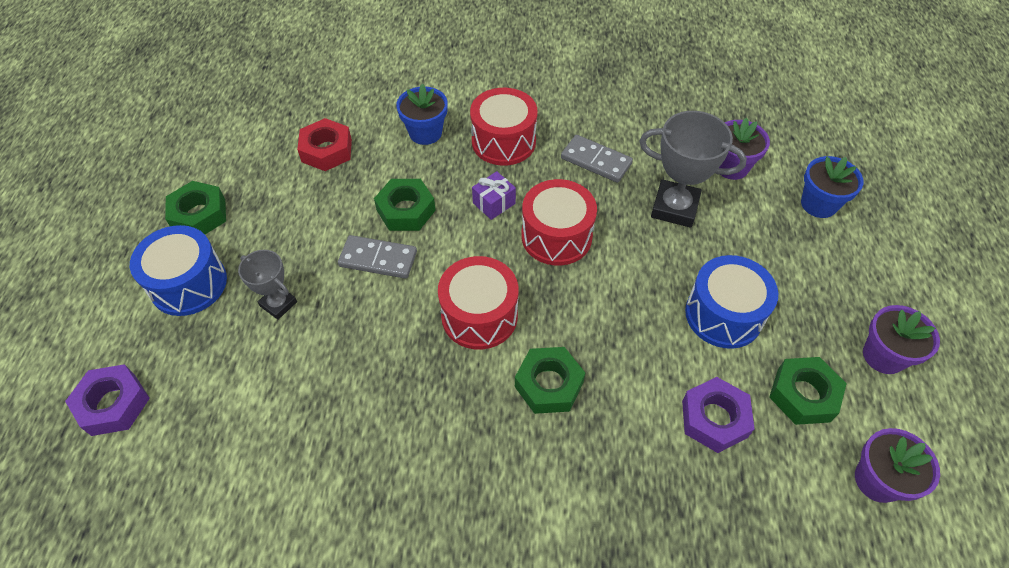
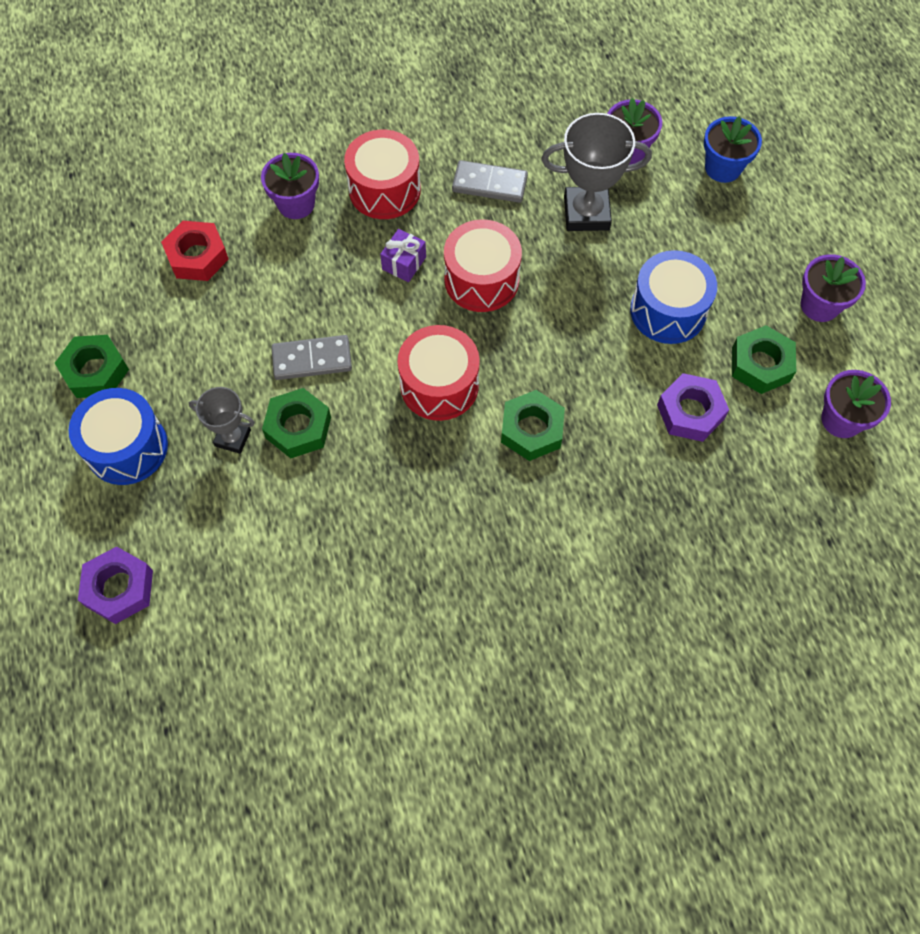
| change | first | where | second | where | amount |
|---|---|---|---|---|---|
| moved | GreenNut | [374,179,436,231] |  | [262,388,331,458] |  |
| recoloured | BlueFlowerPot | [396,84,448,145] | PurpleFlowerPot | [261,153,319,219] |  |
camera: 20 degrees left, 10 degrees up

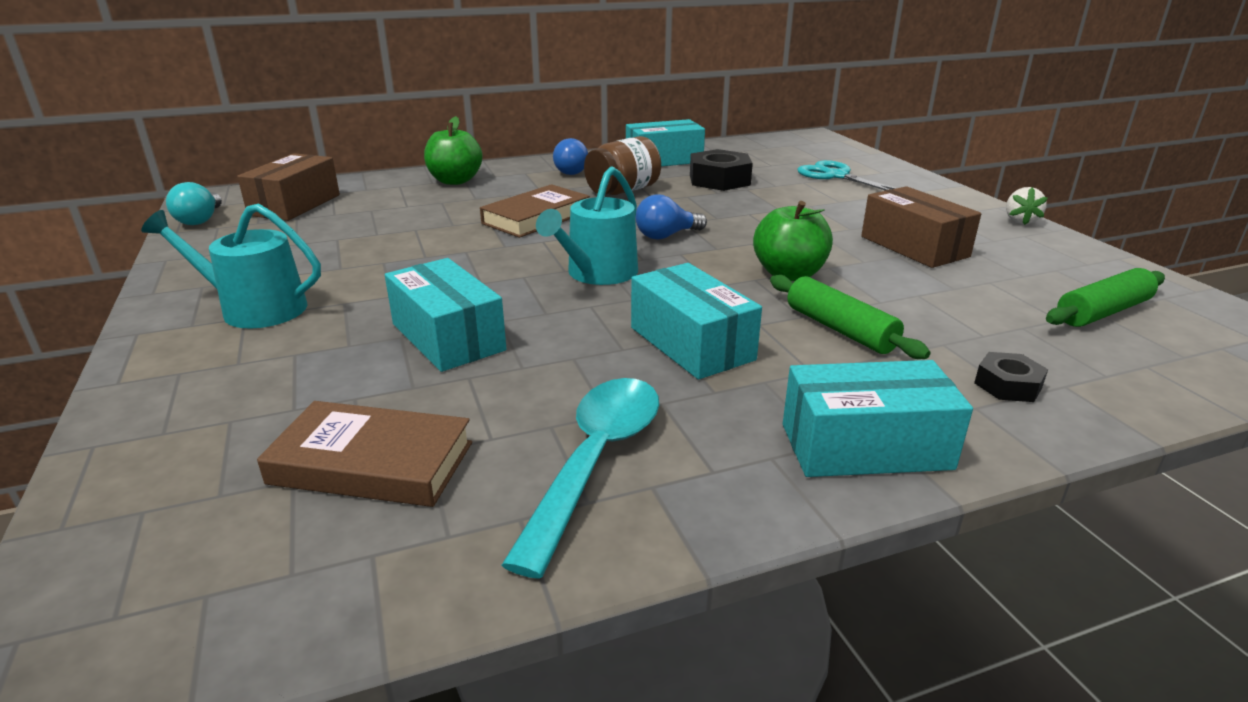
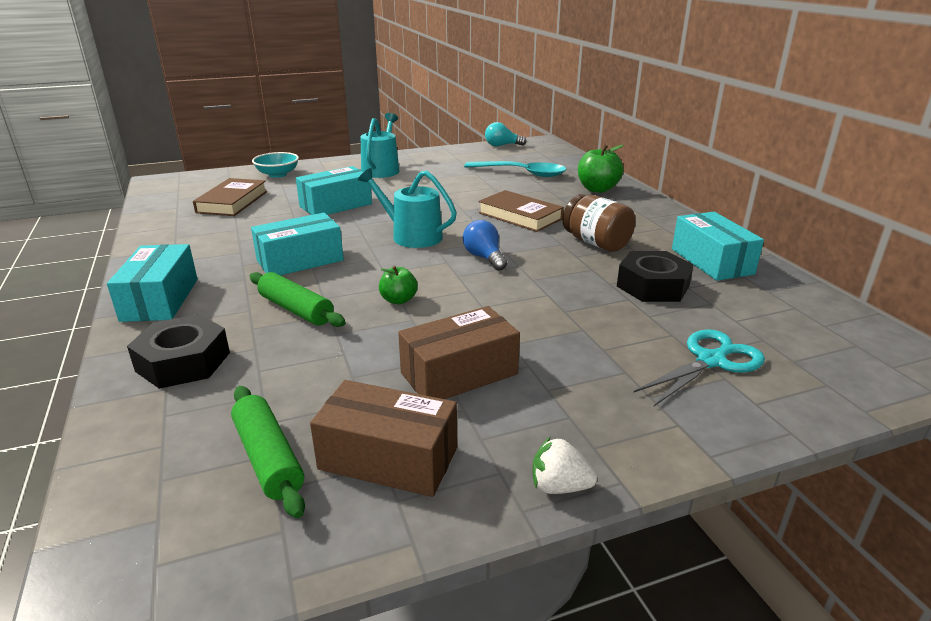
| change | first | where | second | where | amount |
|---|---|---|---|---|---|
| removed | BlueLightBulb | [553,138,588,175] |  |  |  |
| added |  |  | TurquoiseBowl | [252,152,299,178] |  |
| moved | BrownBox | [237,153,340,221] |  | [310,380,457,497] |  |
| moved | TurquoiseSpoon | [501,378,659,579] |  | [464,161,566,177] |  |
| turned | GreenRollingPin | [770,275,930,359] |  | [250,272,346,327] | 75 degrees clockwise |
| resized | GreenApple | [753,201,833,281] |  | [379,266,418,304] | x0.59 |
| resized | BlackNut | [974,352,1048,402] |  | [127,314,230,389] | x1.82 |
camera: 90 degrees right, 0 degrees up

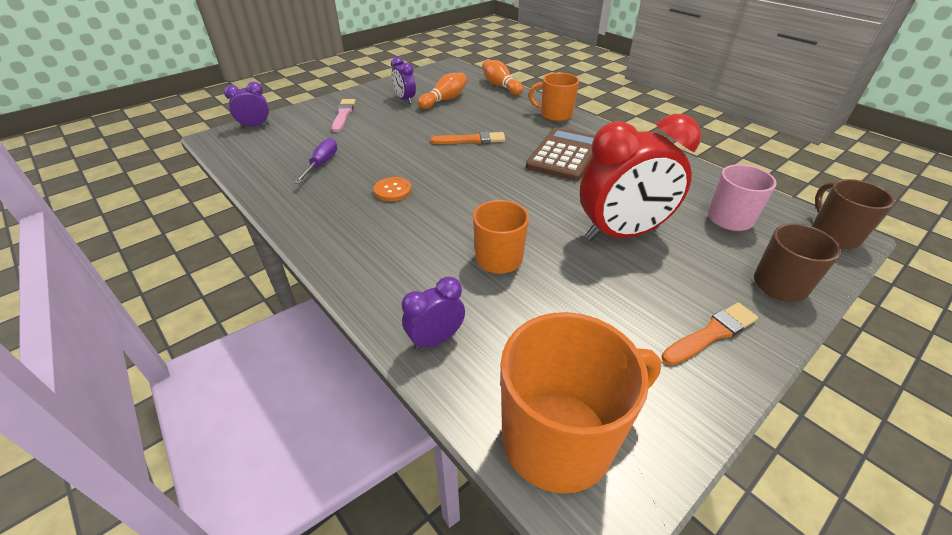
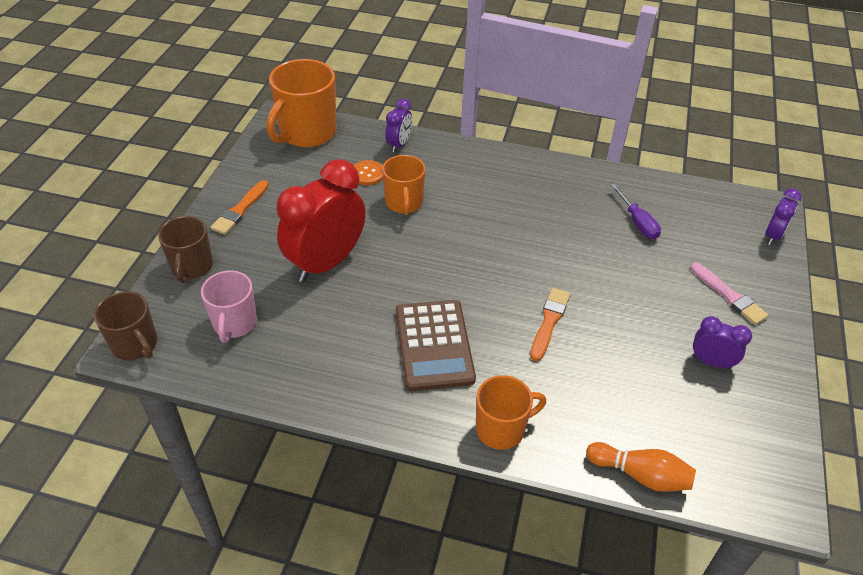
| change | first | where | second | where | amount |
|---|---|---|---|---|---|
| removed | OrangeBowlingPin | [418,73,467,109] |  |  |  |
| moved | OrangeButton | [374,177,412,201] |  | [353,160,383,185] |  |
| turned | OrangeBrush | [431,131,506,144] |  | [530,288,570,361] | 150 degrees clockwise |
camera: 145 degrees right, 5 degrees up

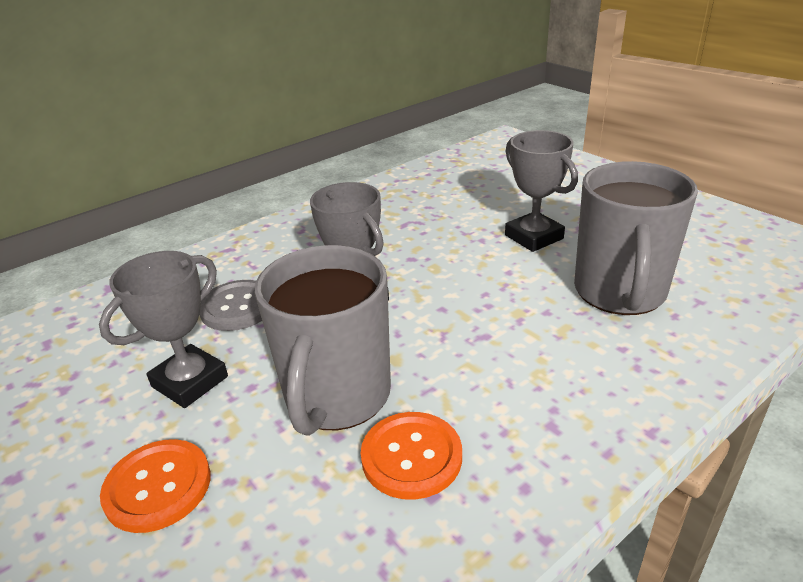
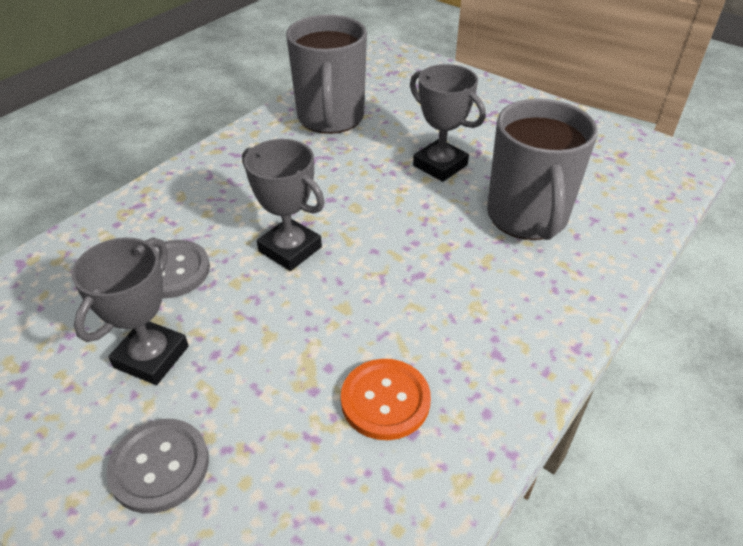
| change | first | where | second | where | amount |
|---|---|---|---|---|---|
| moved | GreyMug | [255,245,391,436] |  | [286,15,367,134] |  |
| recoloured | OrangeButton | [100,439,211,533] | GreyButton | [106,419,209,513] |  |
camera: 15 degrees left, 10 degrees up

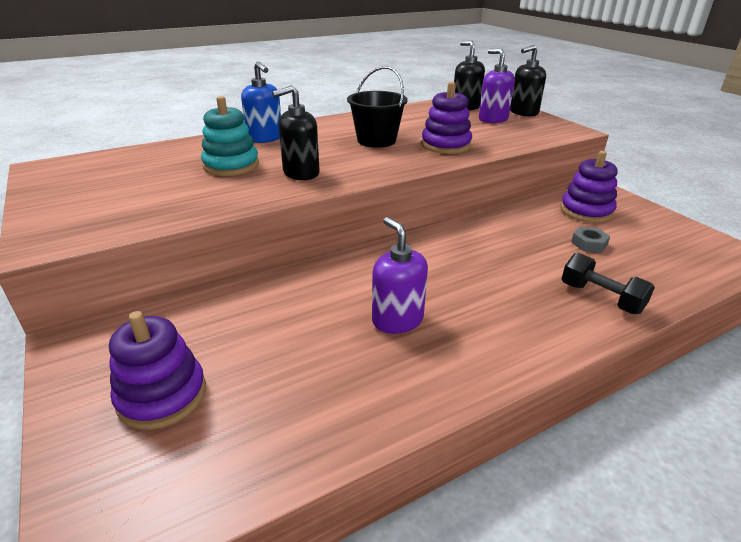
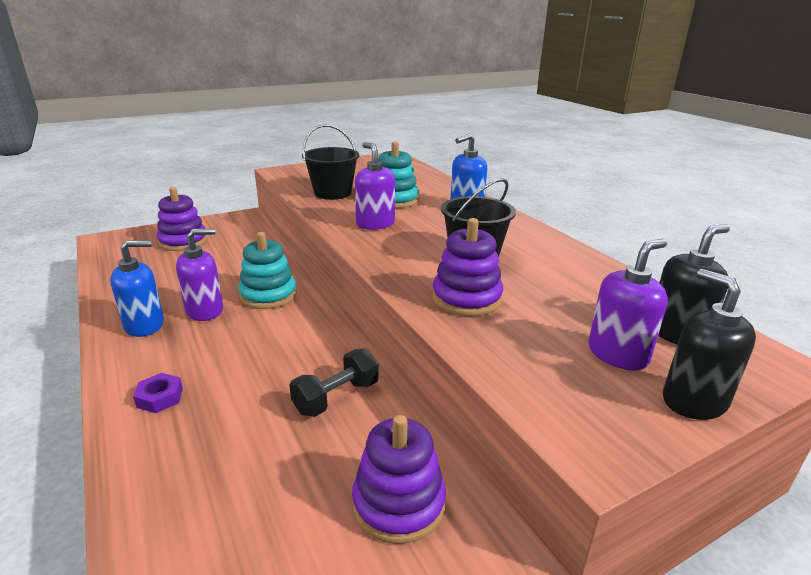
| change | first | where | second | where | amount |
|---|---|---|---|---|---|
| removed | GreyNut | [571,227,610,253] |  |  |  |
| added |  |  | BlueSoapDispenser | [110,240,164,337] |  |
| added |  |  | PurpleNut | [133,373,183,413] |  |
| added |  |  | TurquoiseStackingToy | [238,232,297,309] |  |
| added |  |  | BlackBucket | [302,125,359,200] |  |
| moved | BlackDumbbell | [562,253,655,314] |  | [290,348,379,417] |  |
| recoloured | BlackSoapDispenser | [272,85,320,180] | PurpleSoapDispenser | [355,142,395,230] |  |
camera: 90 degrees right, 5 degrees down

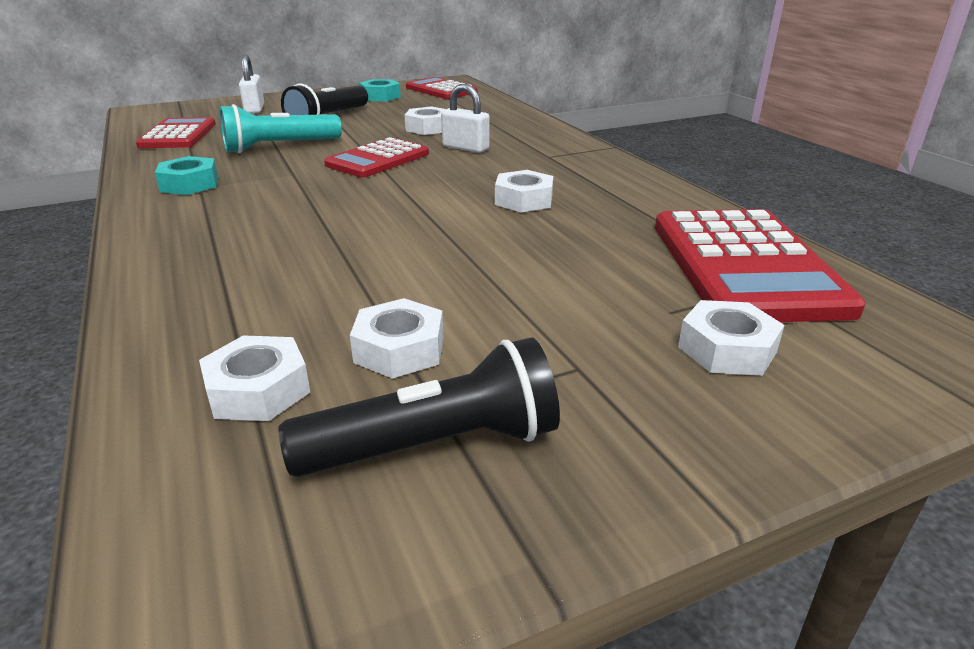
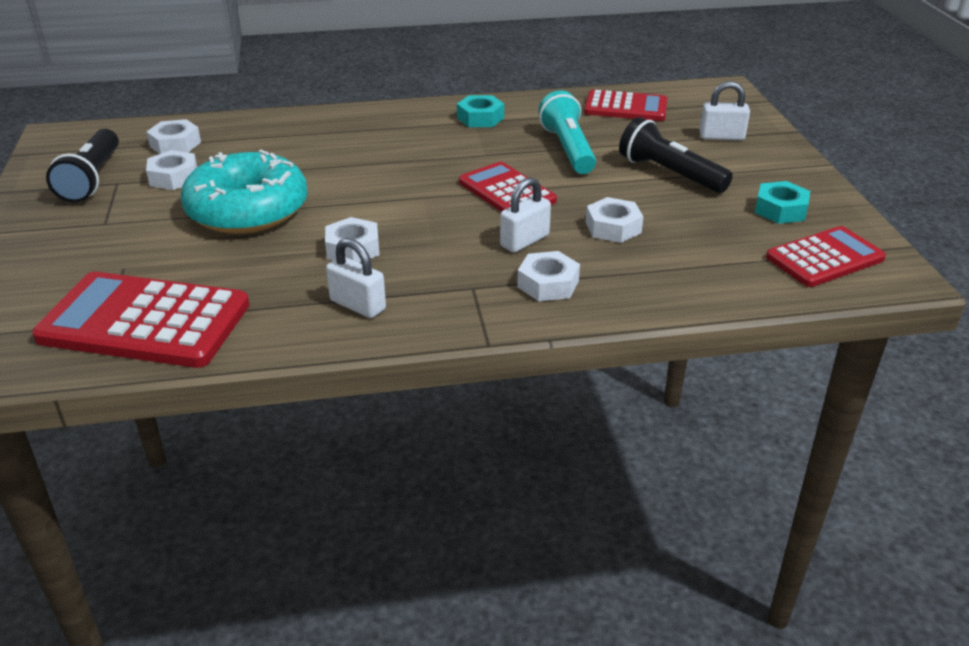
| change | first | where | second | where | amount |
|---|---|---|---|---|---|
| added |  |  | TurquoiseDonut | [181,150,308,234] |  |
| added |  |  | WhitePadlock | [326,238,386,318] |  |
| moved | WhiteNut | [678,300,784,376] |  | [517,251,580,301] |  |
camera: 105 degrees right, 5 degrees up

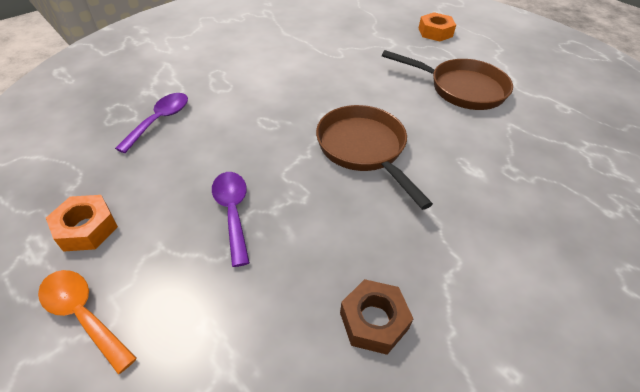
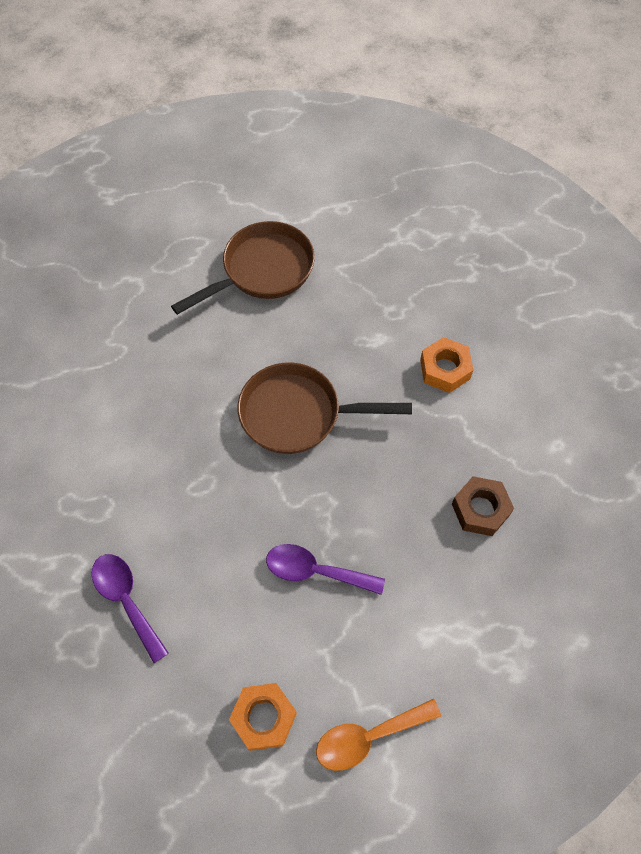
| change | first | where | second | where | amount |
|---|---|---|---|---|---|
| moved | OrangeNut | [418,12,456,42] |  | [420,337,473,393] |  |
camera: 60 degrees left, 15 degrees up

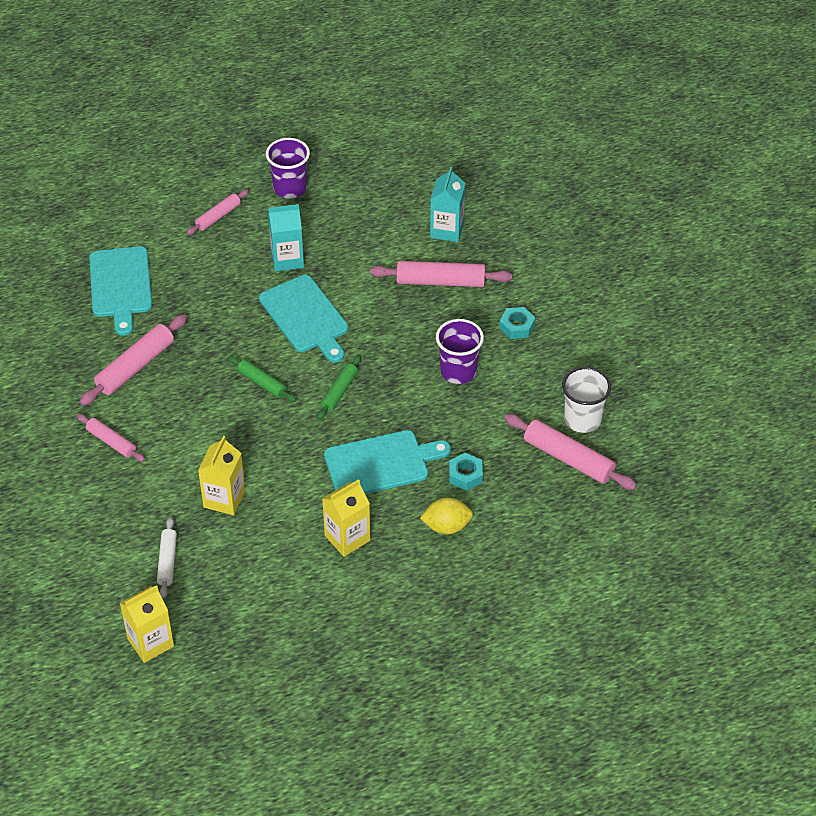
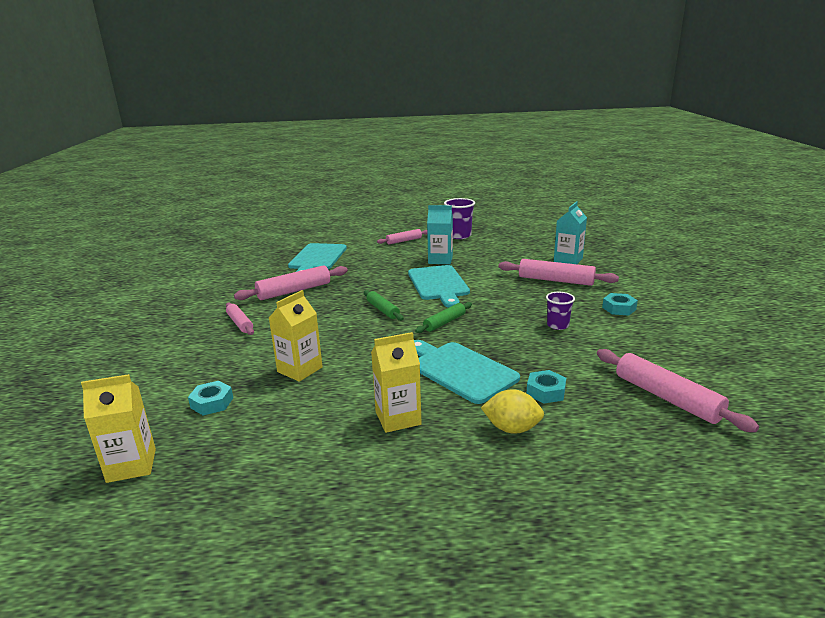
| change | first | where | second | where | amount |
|---|---|---|---|---|---|
| removed | WhiteCup | [562,367,611,433] |  |  |  |
| replaced | WhiteRollingPin | [157,517,177,599] | TurquoiseNut | [188,381,233,415] |  |
| turned | TurquoiseCuttingBoard | [324,430,451,494] |  | [414,340,520,404] | 135 degrees counterclockwise |
| resized | PurpleCup | [436,319,484,384] |  | [546,292,575,330] | x0.63 |
camera: 20 degrees right, 25 degrees down

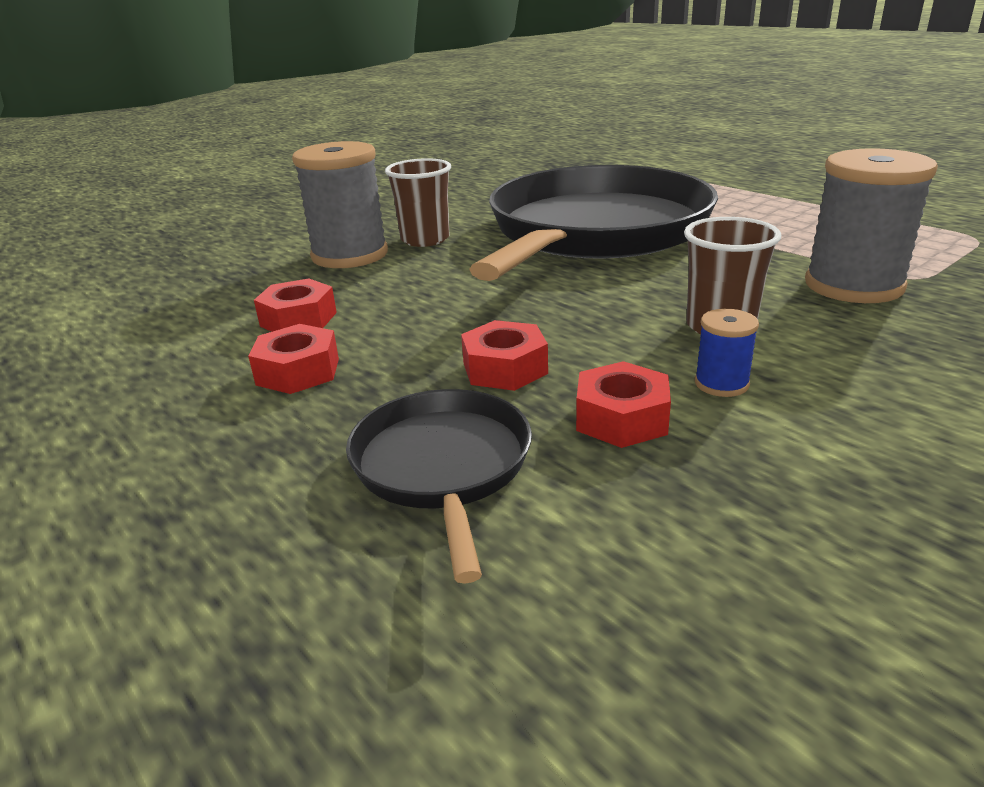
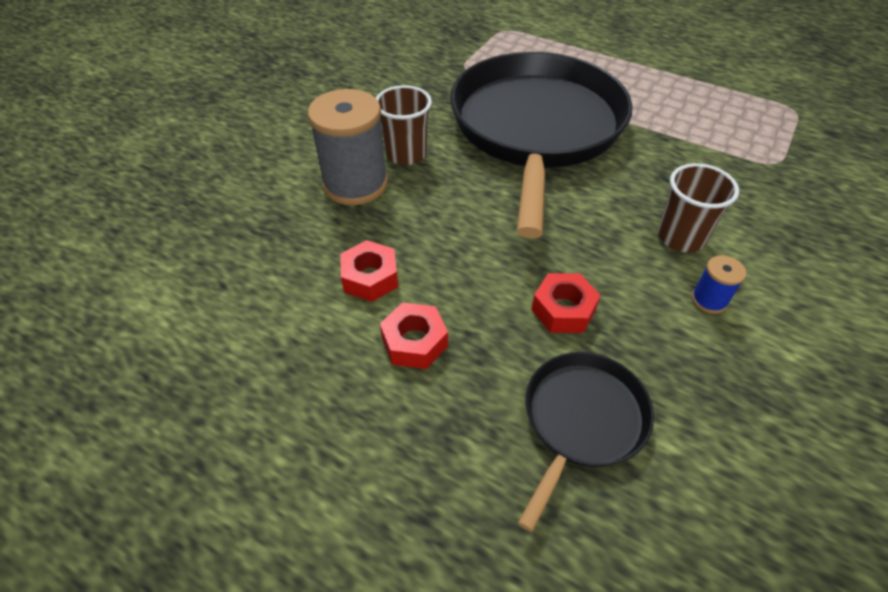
| change | first | where | second | where | amount |
|---|---|---|---|---|---|
| removed | RedNut | [576,361,671,448] |  |  |  |
| removed | GreySpool | [805,148,938,303] |  |  |  |
| turned | BlackPan | [346,389,532,584] |  | [518,352,654,532] | 60 degrees clockwise |
camera: 20 degrees left, 20 degrees up

